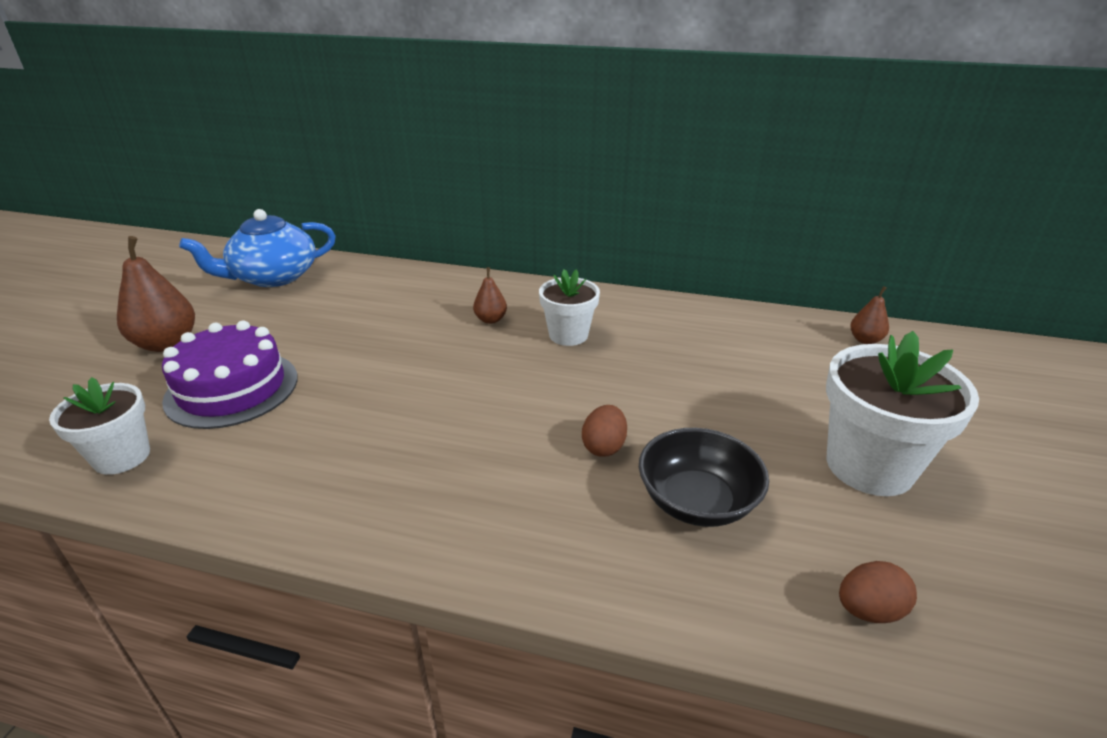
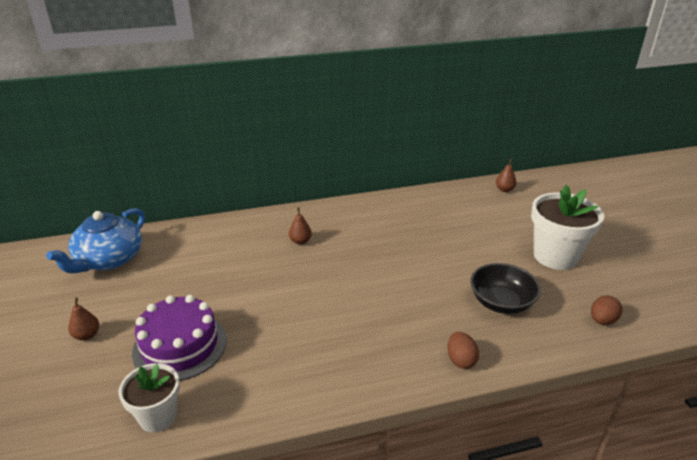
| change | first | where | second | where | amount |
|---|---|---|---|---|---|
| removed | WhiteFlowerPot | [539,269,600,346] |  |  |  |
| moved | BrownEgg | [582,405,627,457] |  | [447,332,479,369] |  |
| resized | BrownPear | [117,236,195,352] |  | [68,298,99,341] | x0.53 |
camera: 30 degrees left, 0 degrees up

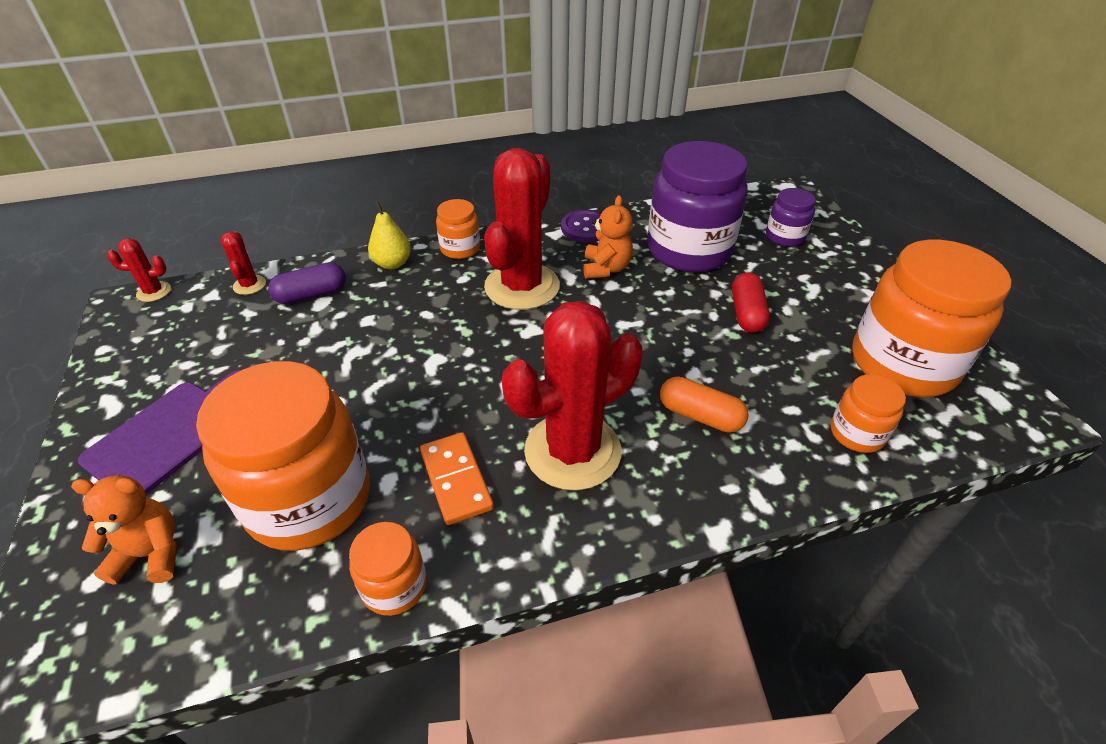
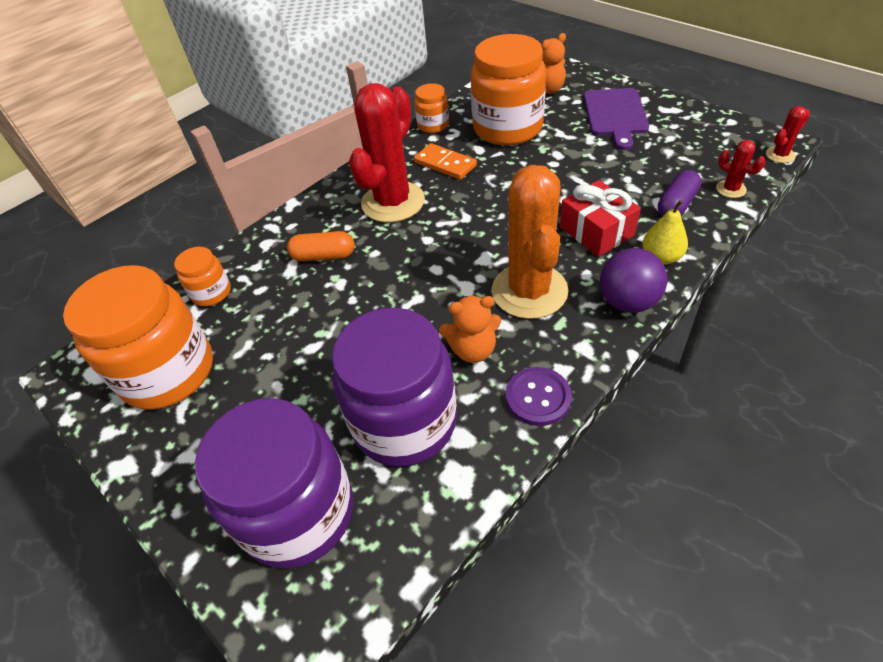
| change | first | where | second | where | amount |
|---|---|---|---|---|---|
| removed | RedCapsule | [732,272,770,333] |  |  |  |
| added |  |  | RedGift | [560,180,641,257] |  |
| replaced | OrangeJar | [436,199,480,259] | PurpleBall | [600,248,667,313] |  |
| recoloured | RedCactus | [484,148,560,310] | OrangeCactus | [492,165,569,319] |  |
| turned | OrangeTeddyBear | [583,195,633,279] |  | [439,296,501,363] | 75 degrees counterclockwise |
| resized | PurpleJar | [766,188,816,247] |  | [195,398,353,568] | x2.11 |
camera: 155 degrees right, 5 degrees up

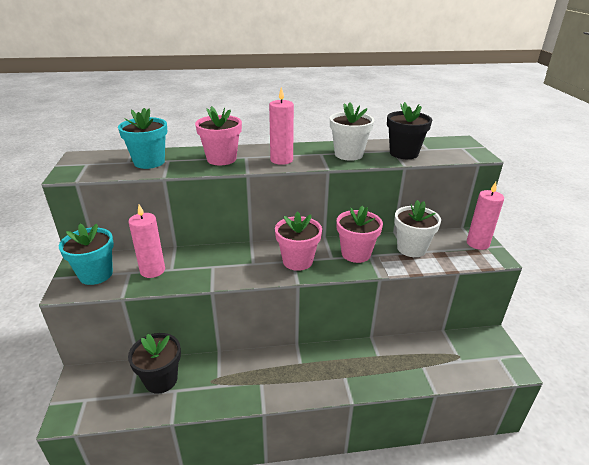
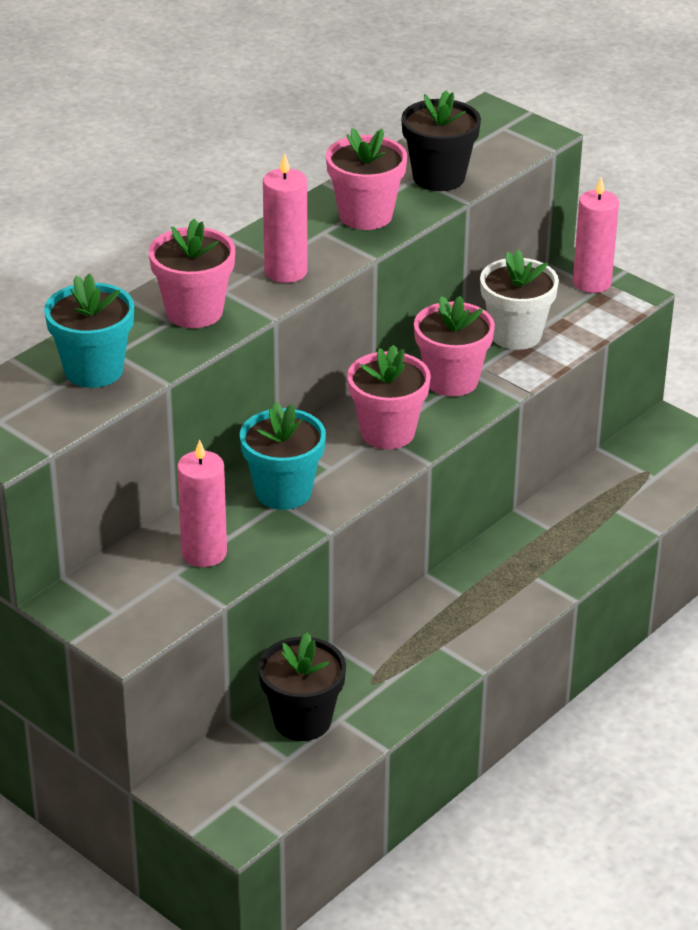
| change | first | where | second | where | amount |
|---|---|---|---|---|---|
| moved | TurquoiseFlowerPot | [59,224,114,285] |  | [240,402,326,510] |  |
| recoloured | WhiteFlowerPot | [330,103,374,161] | PinkFlowerPot | [326,128,407,230] |  |
camera: 40 degrees left, 5 degrees up

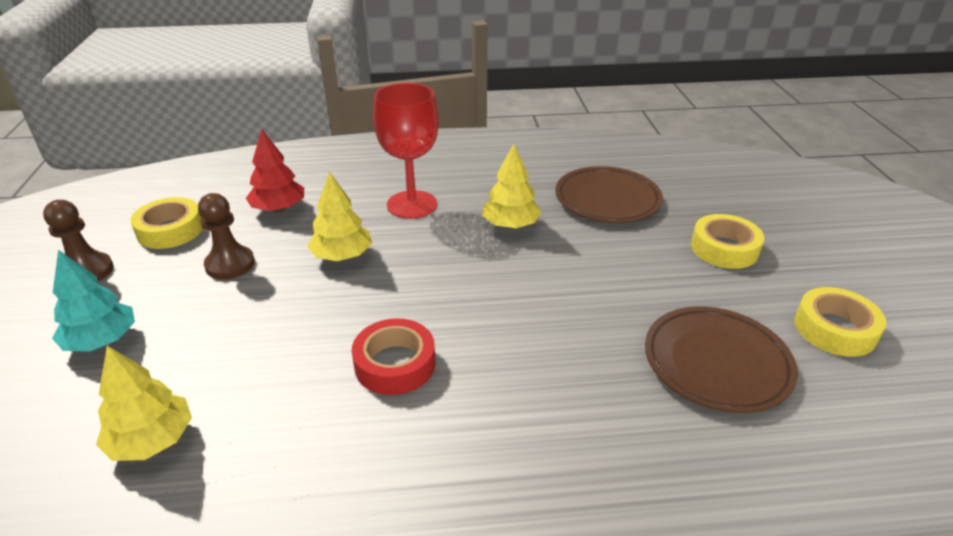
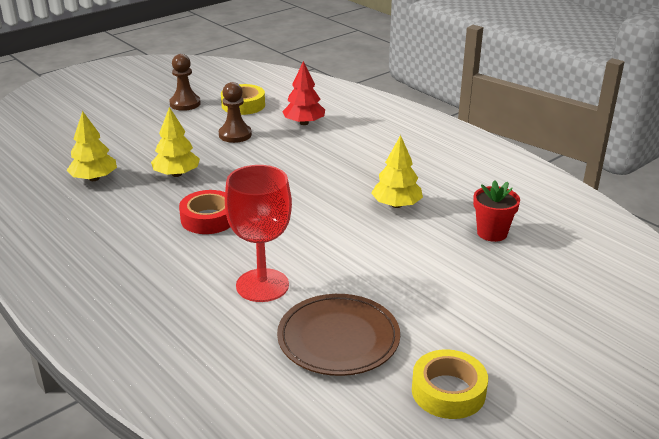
| change | first | where | second | where | amount |
|---|---|---|---|---|---|
| removed | TurquoiseTree | [52,250,135,352] |  |  |  |
| removed | YellowTape | [691,214,764,269] |  |  |  |
| moved | YellowTree | [307,172,372,261] |  | [151,107,200,177] |  |
| moved | RedGoblet | [373,83,439,219] |  | [225,165,292,302] |  |
| replaced | BrownPlate | [555,166,663,223] | RedFlowerPot | [473,180,520,242] |  |
camera: 55 degrees right, 5 degrees down

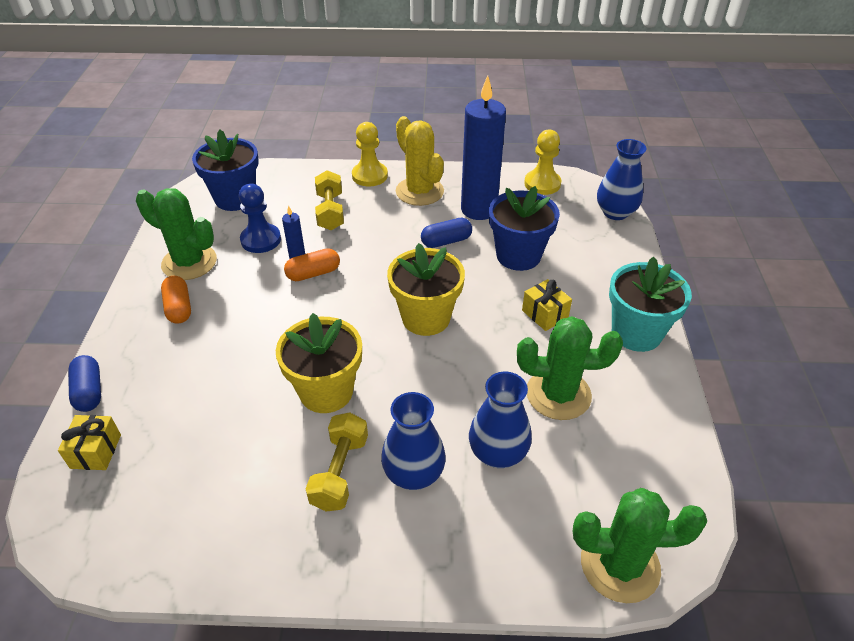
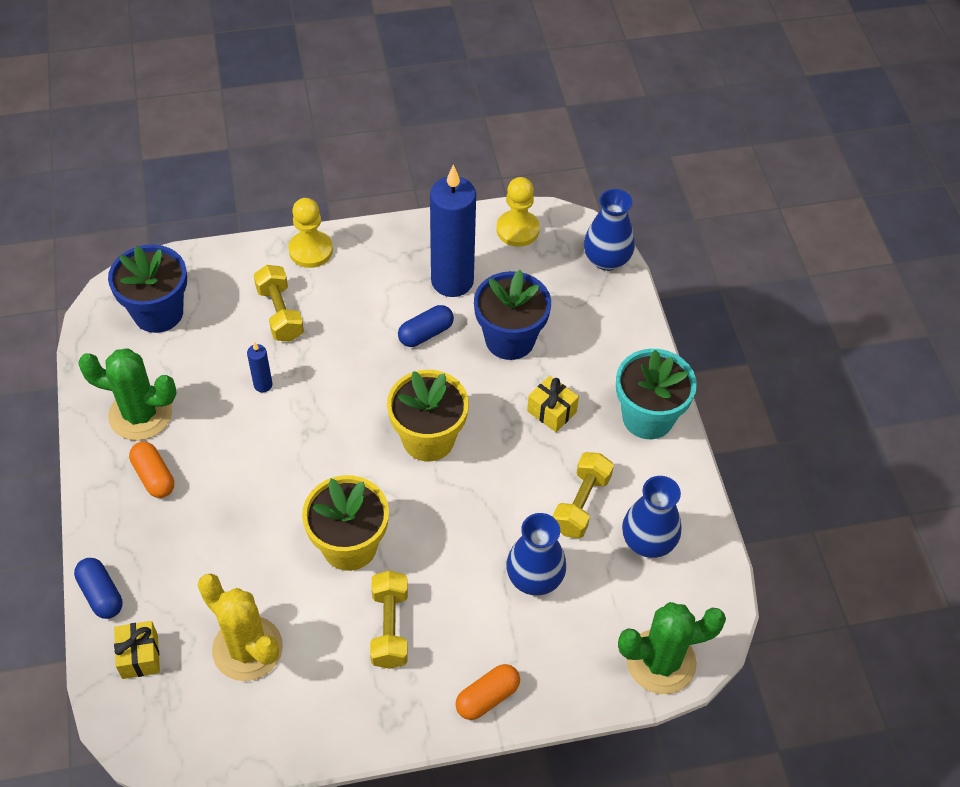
| change | first | where | second | where | amount |
|---|---|---|---|---|---|
| removed | BluePawn | [239,184,281,253] |  |  |  |
| moved | OrangeCapsule | [284,248,340,281] |  | [456,664,520,720] |  |
| moved | BlueVase | [381,392,446,490] |  | [622,476,681,558] |  |
| moved | YellowCactus | [396,116,444,206] |  | [198,573,283,681] |  |
| replaced | GreenCactus | [517,316,623,420] | YellowDumbbell | [553,452,614,538] |  |
camera: 15 degrees left, 10 degrees up

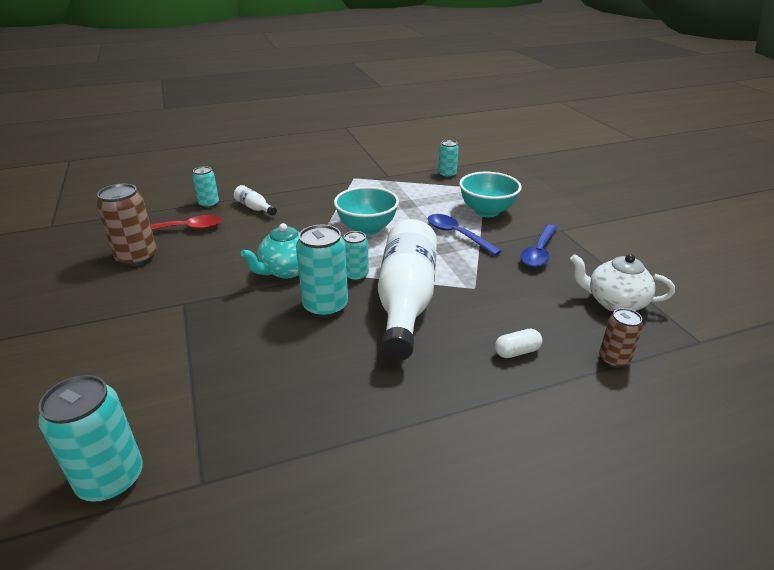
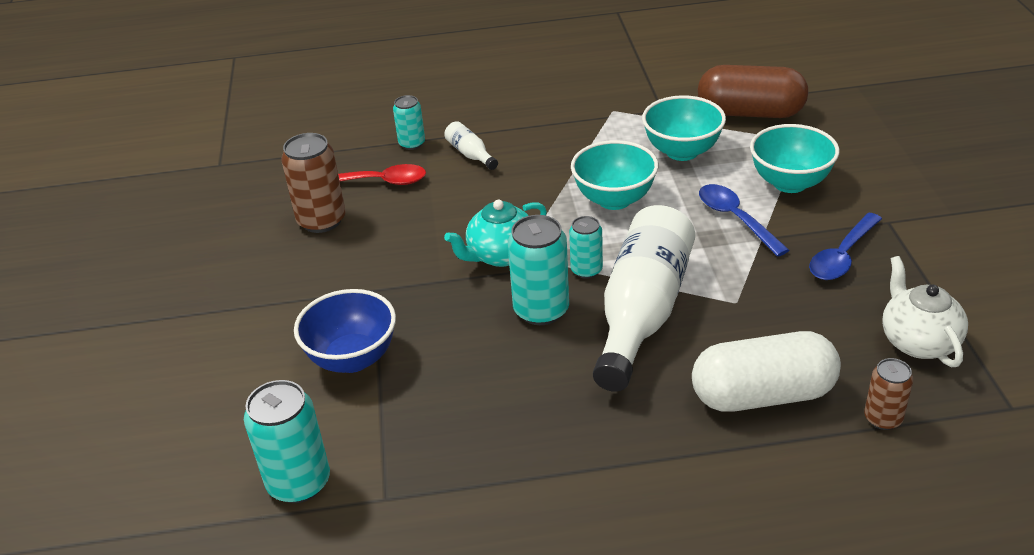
| change | first | where | second | where | amount |
|---|---|---|---|---|---|
| added |  |  | BlueBowl | [294,289,396,373] |  |
| added |  |  | TurquoiseBowl | [642,95,726,161] |  |
| replaced | TurquoiseCan | [438,140,459,178] | BrownCapsule | [698,65,809,118] |  |
| turned | WhiteTeapot | [570,254,675,312] |  | [882,256,968,367] | 45 degrees clockwise |
| resized | WhiteCapsule | [495,329,542,358] |  | [692,331,841,412] | x2.38 |
camera: 15 degrees right, 5 degrees up

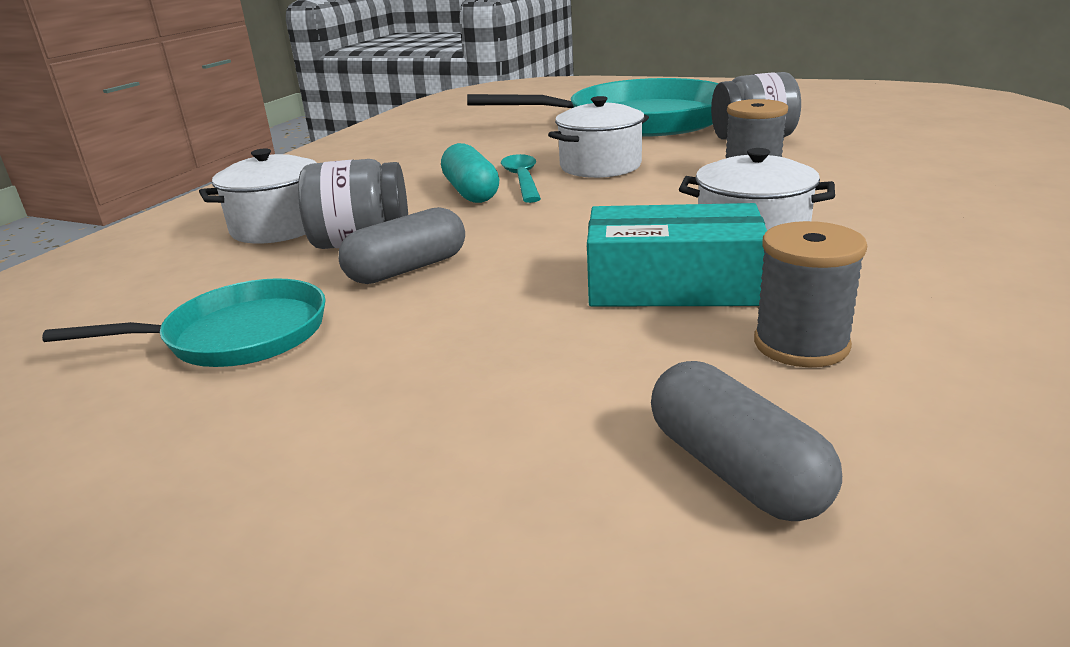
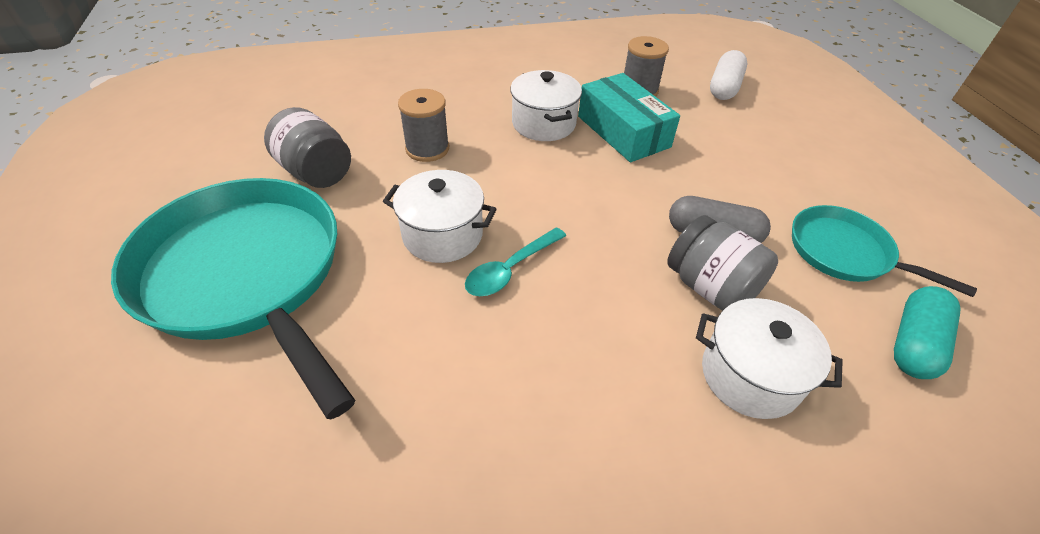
| change | first | where | second | where | amount |
|---|---|---|---|---|---|
| moved | TurquoiseCapsule | [441,143,499,203] |  | [894,286,960,379] |  |
| recoloured | GreyCapsule | [651,361,842,521] | WhiteCapsule | [710,50,747,100] |  |
camera: 130 degrees left, 20 degrees up

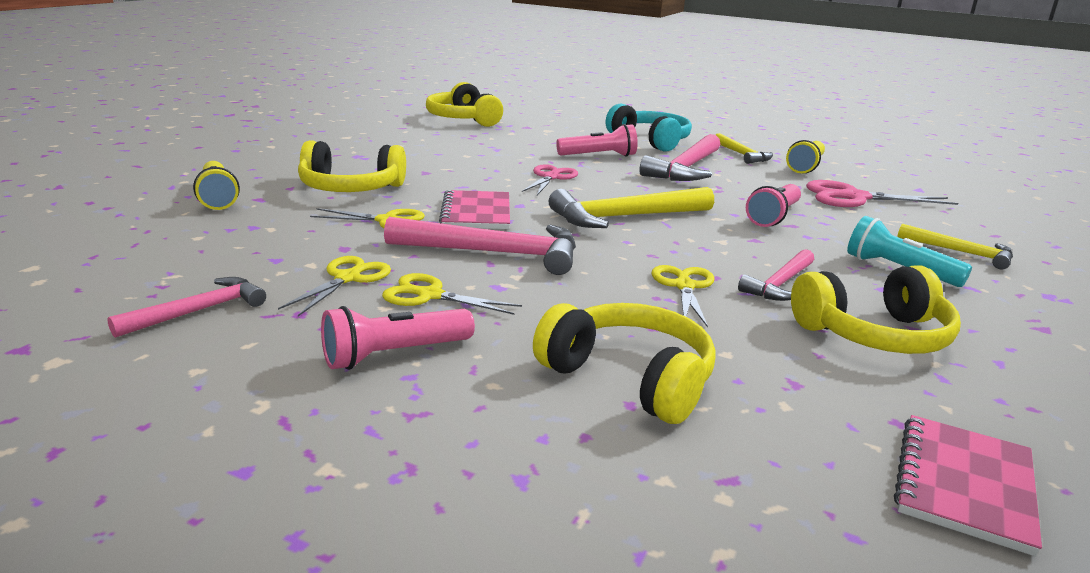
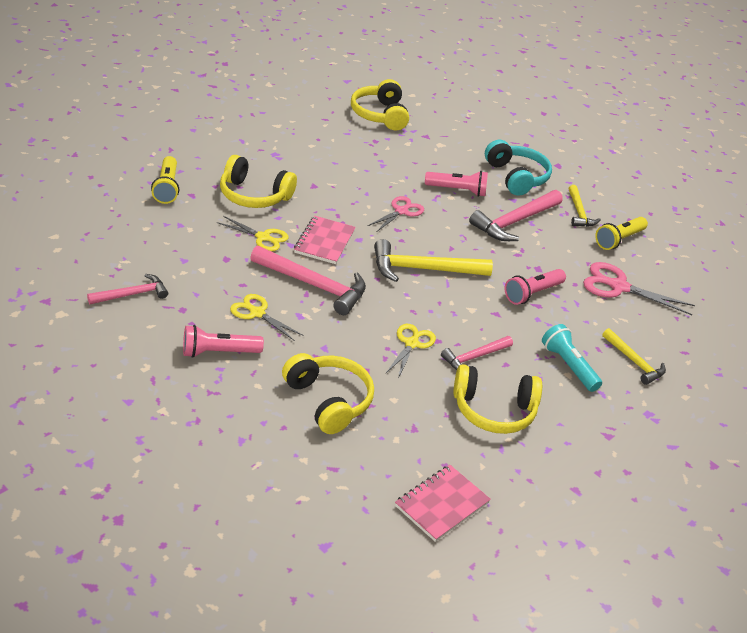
| change | first | where | second | where | amount |
|---|---|---|---|---|---|
| removed | YellowScissors | [278,256,391,316] |  |  |  |
camera: 15 degrees right, 15 degrees up

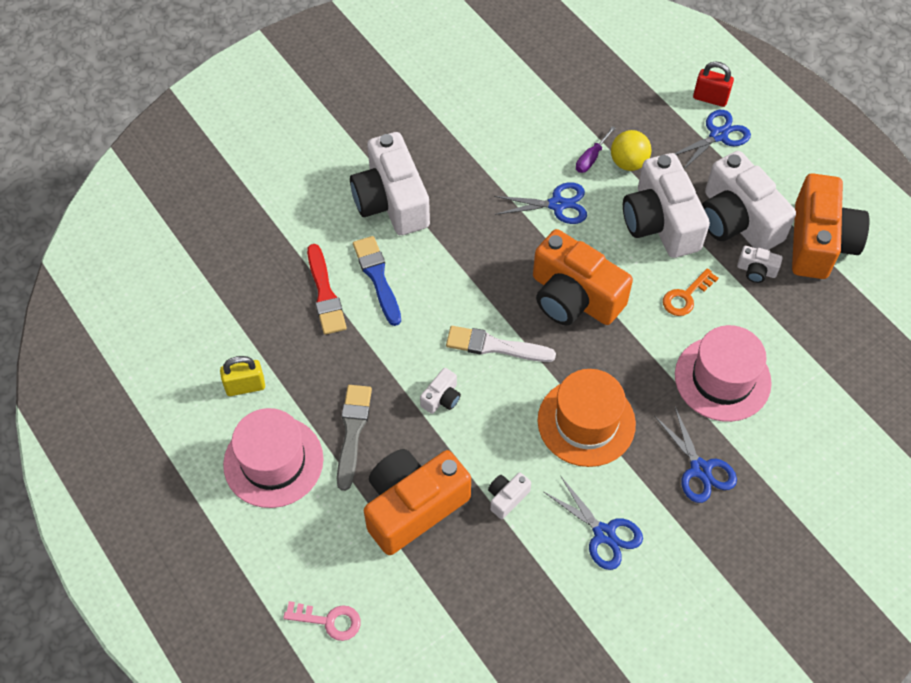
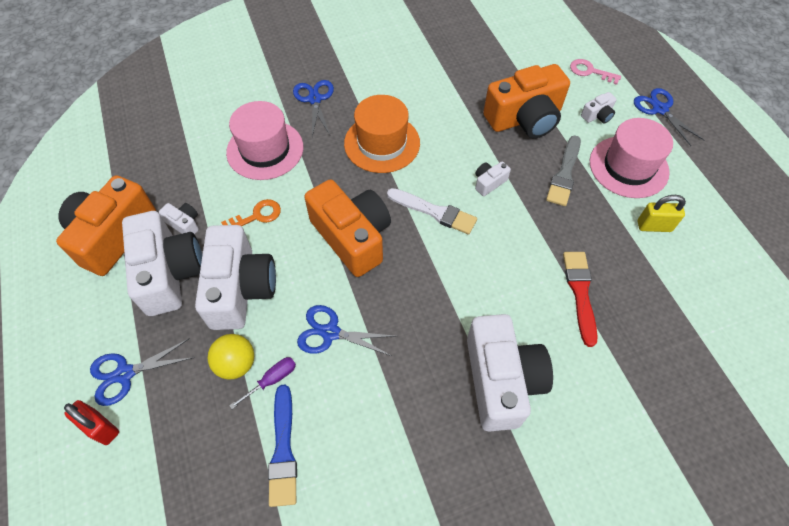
| change | first | where | second | where | amount |
|---|---|---|---|---|---|
| moved | BlueBrush | [353,236,401,326] |  | [268,385,297,507] |  |
| moved | WhiteCamera | [488,472,531,519] |  | [581,92,617,123] |  |
| moved | BlueScissors | [544,477,643,570] |  | [634,88,704,146] |  |
camera: 165 degrees left, 0 degrees up

